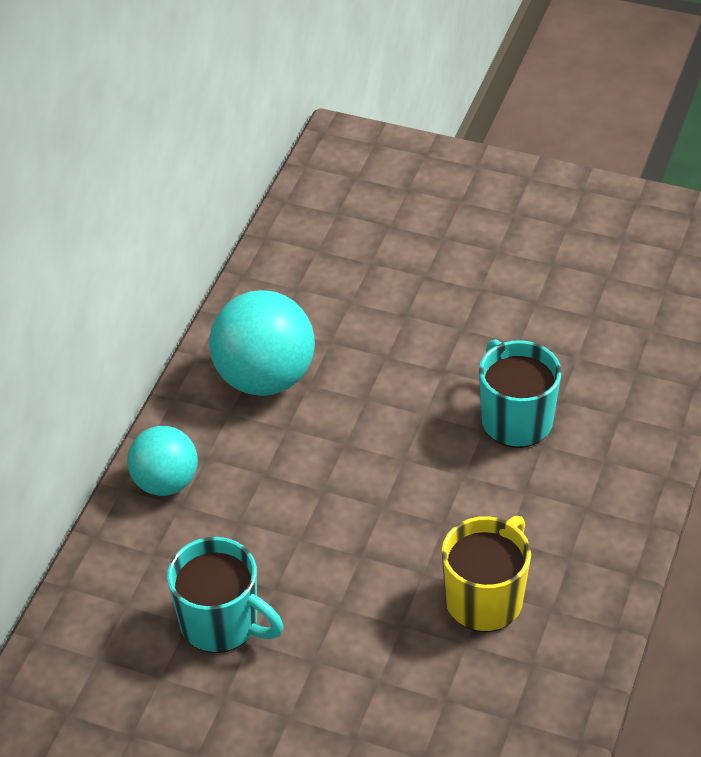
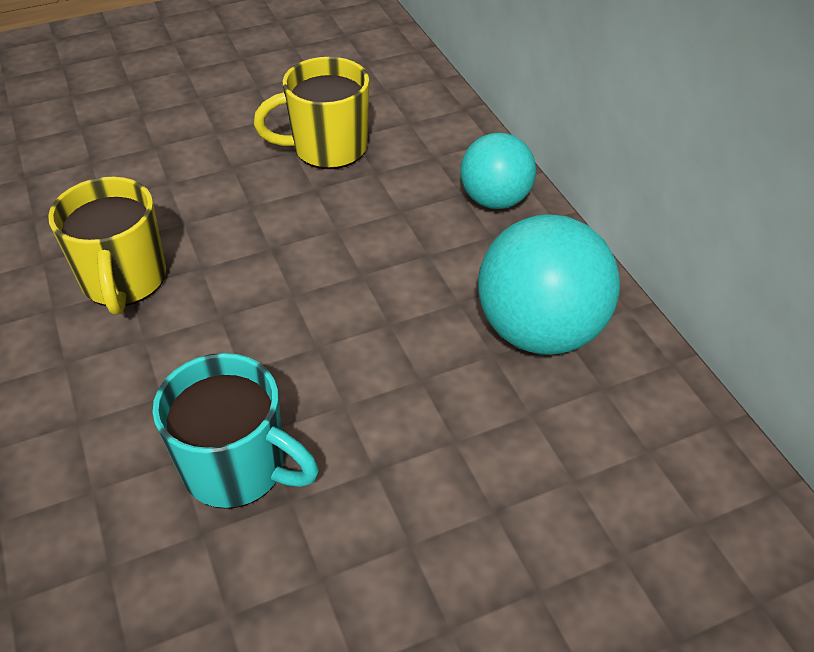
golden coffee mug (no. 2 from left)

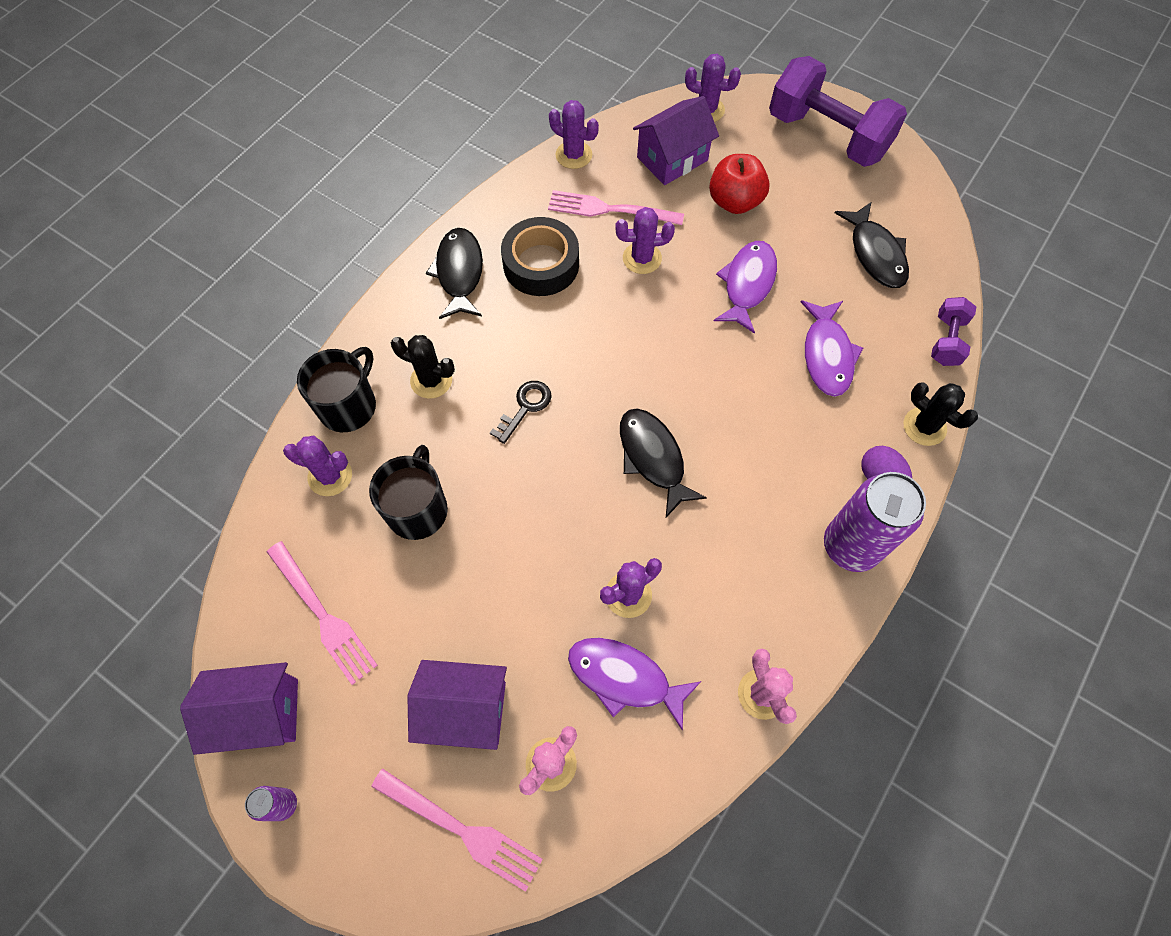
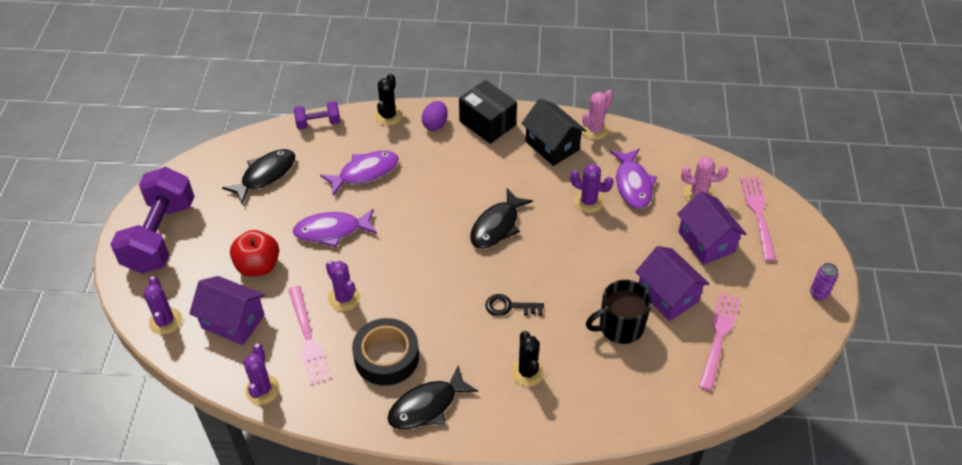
ebony coffee mug (no. 1 from left in the first image)
violet saguaro cactus (no. 1 from left in the first image)
ebony box
violet toy house (no. 2 from left)
ebony toy house

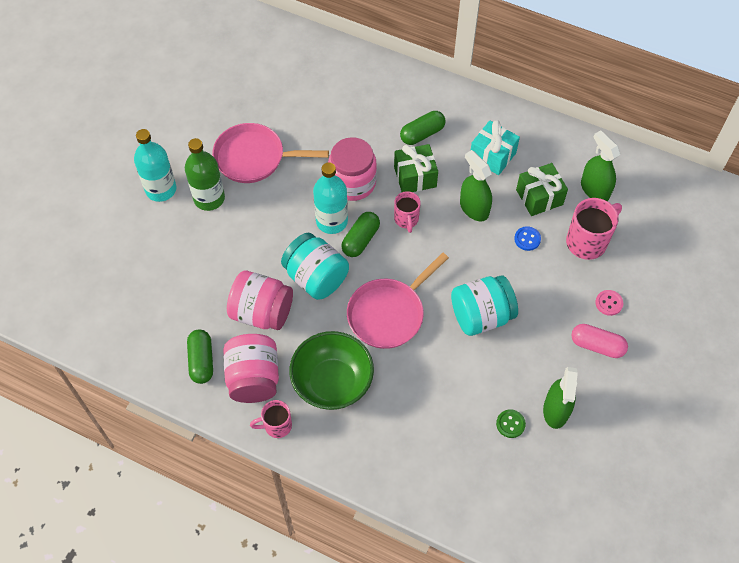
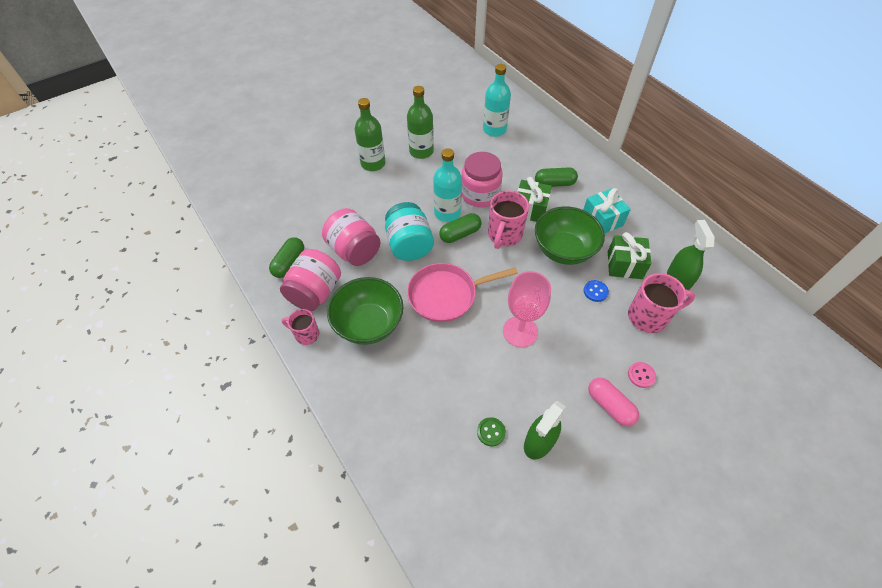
green flask (no. 2 from left)
turquoise flask (no. 2 from left)
green deep dish (no. 2 from left)
rose-pink coffee mug (no. 2 from left)
rose-pink chalice

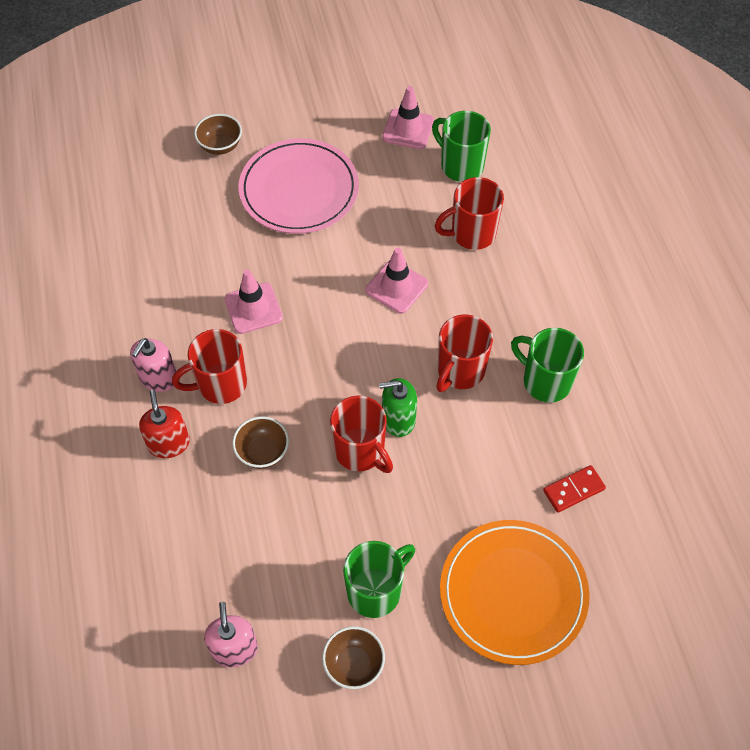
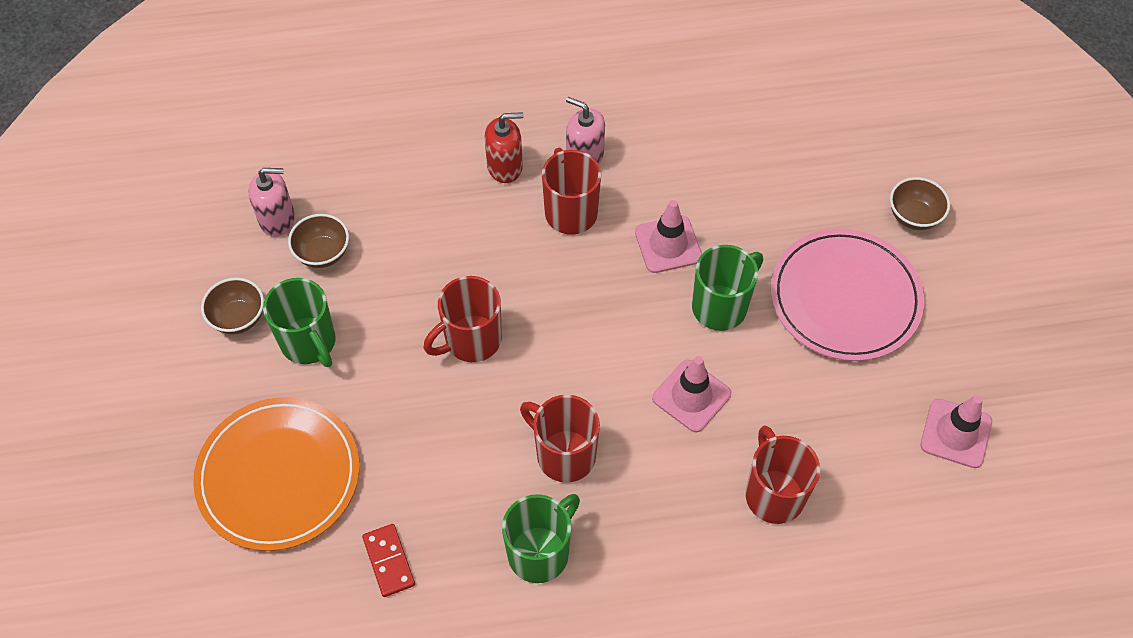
green coffee mug (no. 3 from left)
green soap pump
russet deep dish (no. 2 from left)

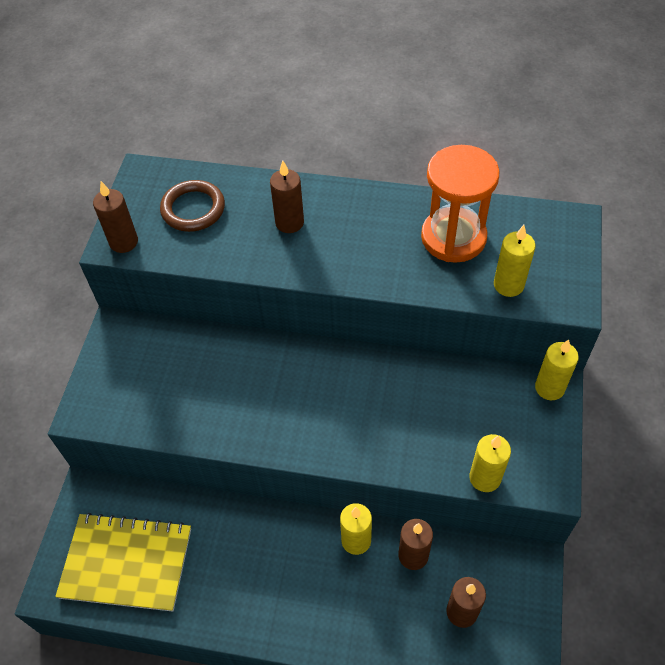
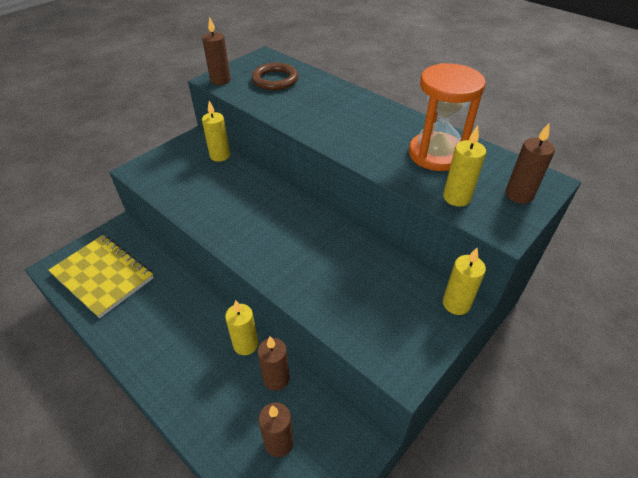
russet pillar candle (no. 4 from left)
golden pillar candle (no. 1 from left)

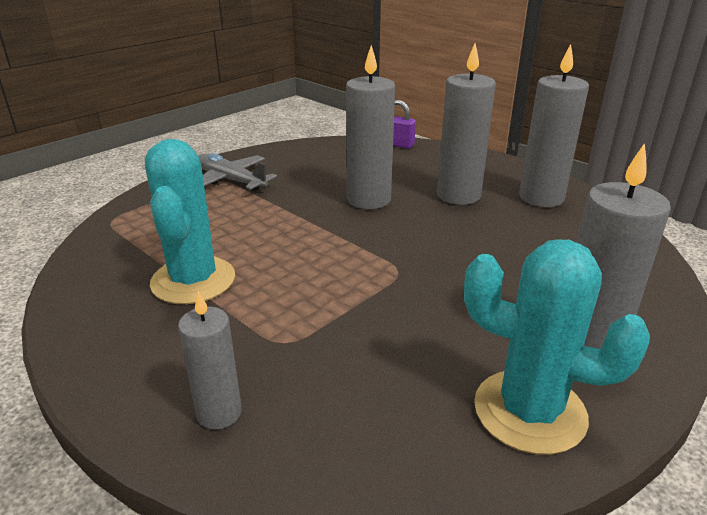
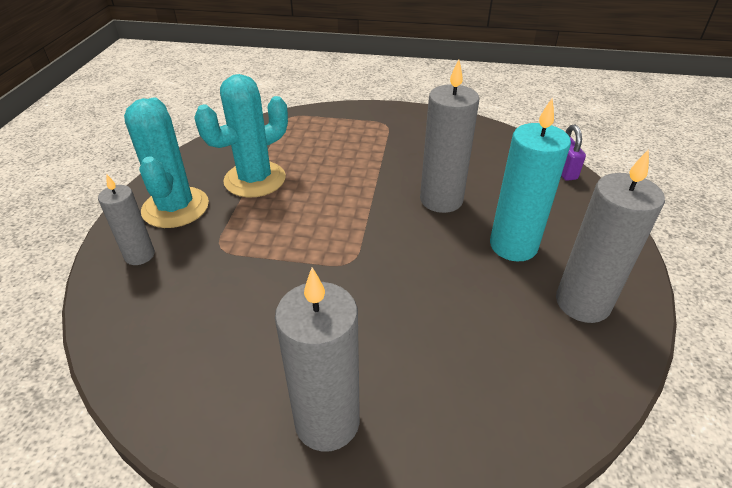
turquoise pillar candle
ash-grey toy plane
turquoise saguaro cactus (no. 1 from left)

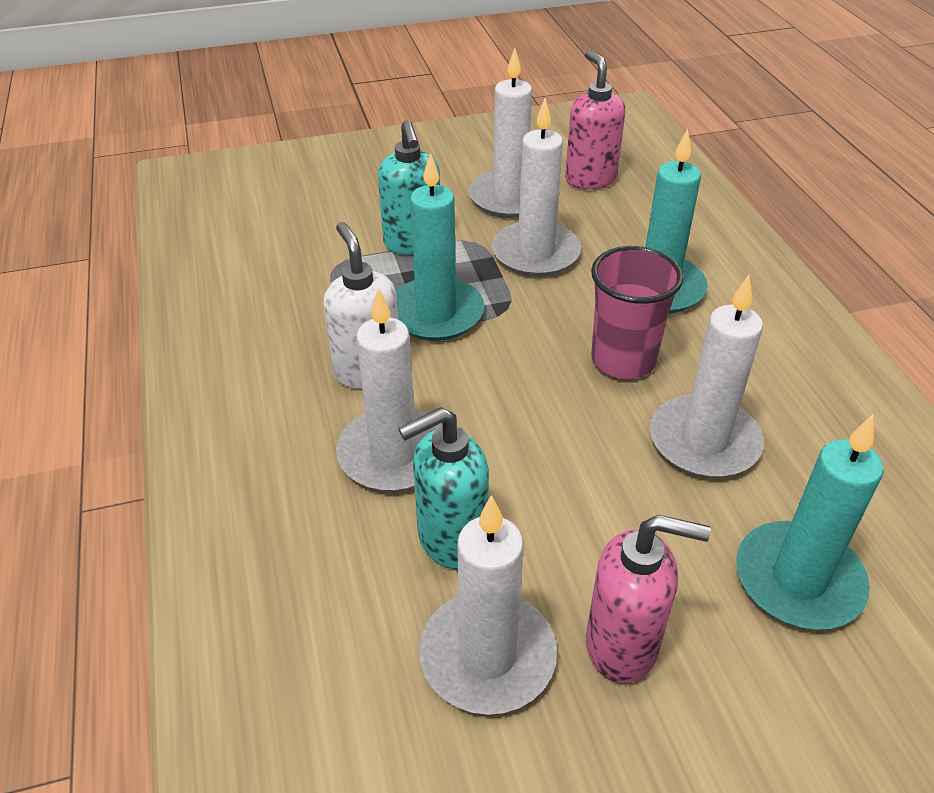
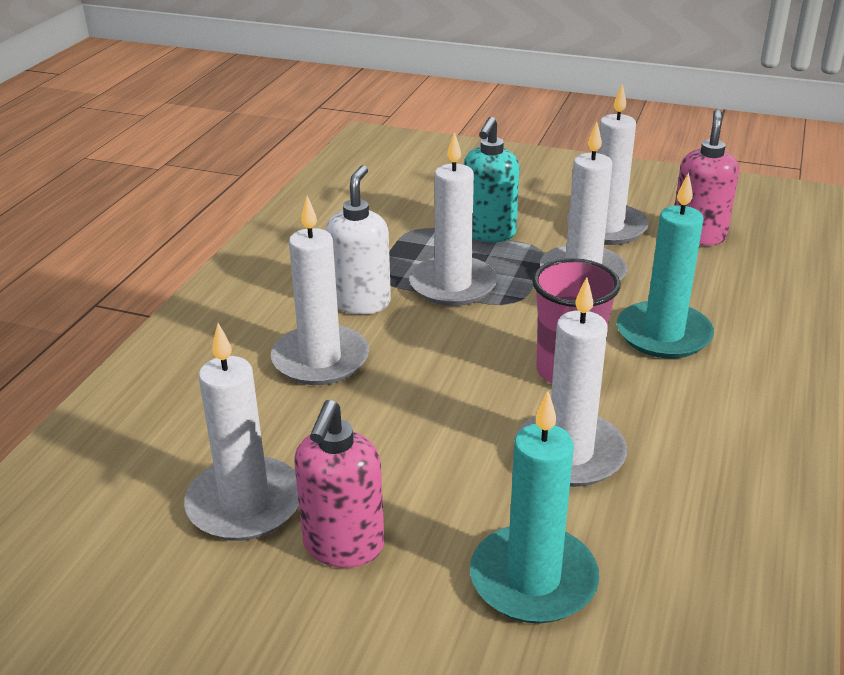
white pillar candle (no. 3 from left)
turquoise soap pump (no. 2 from left in the first image)
rose-pink soap pump (no. 1 from left)

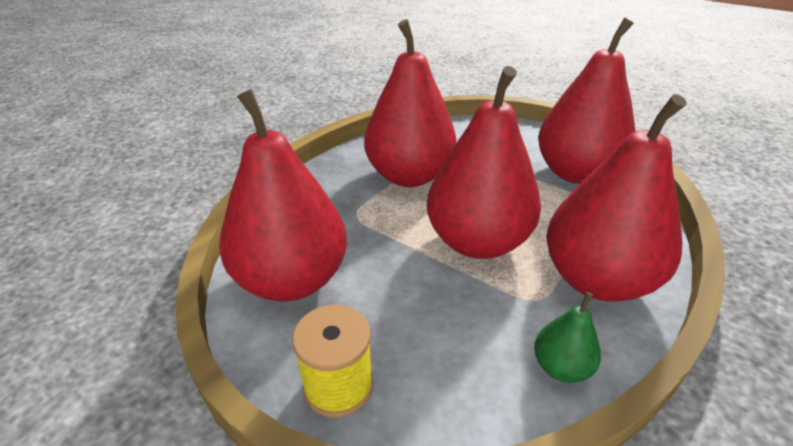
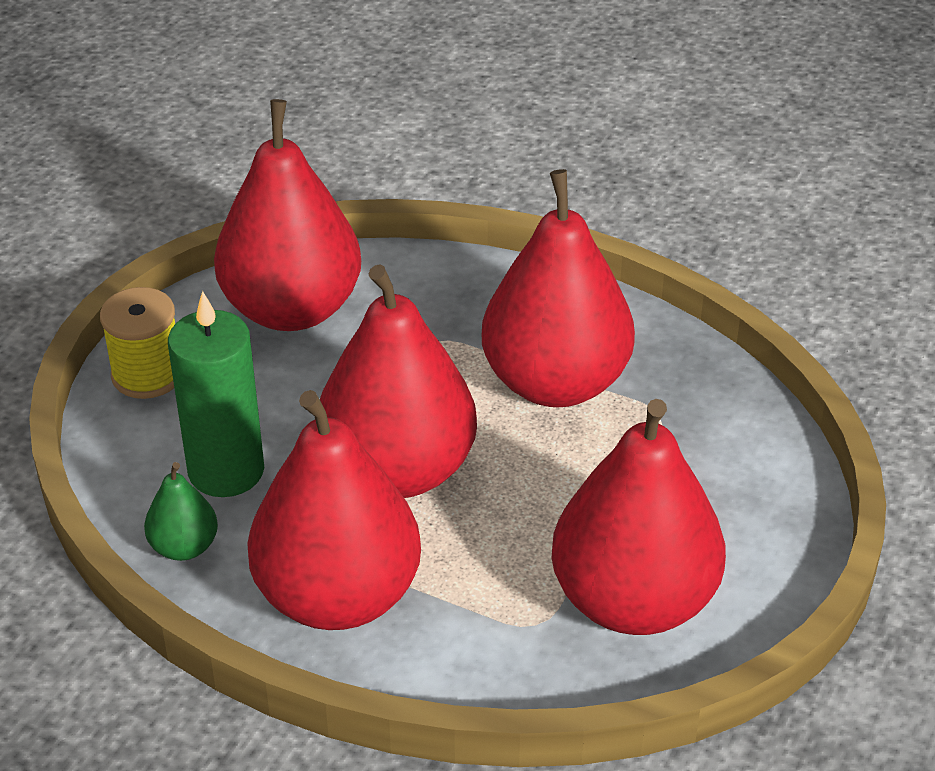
green pillar candle

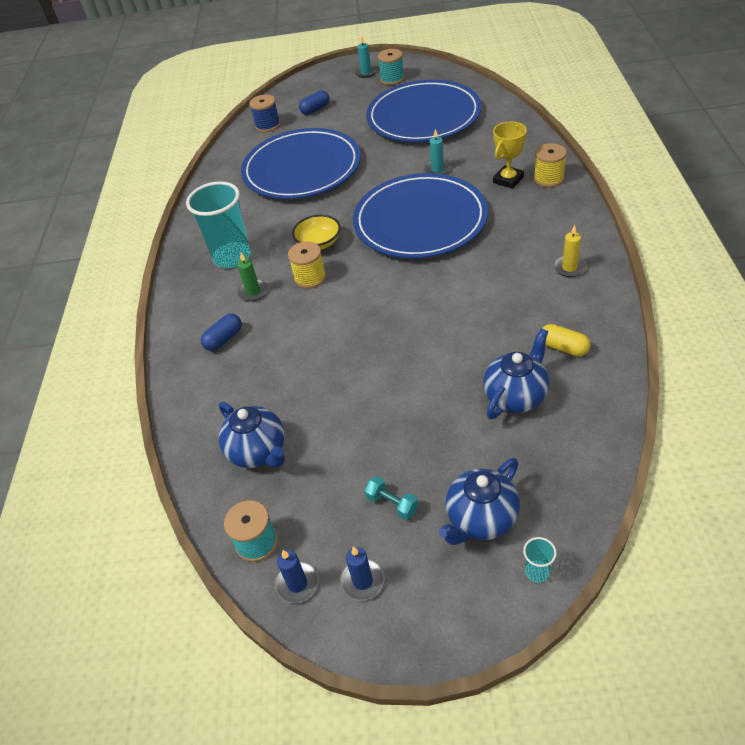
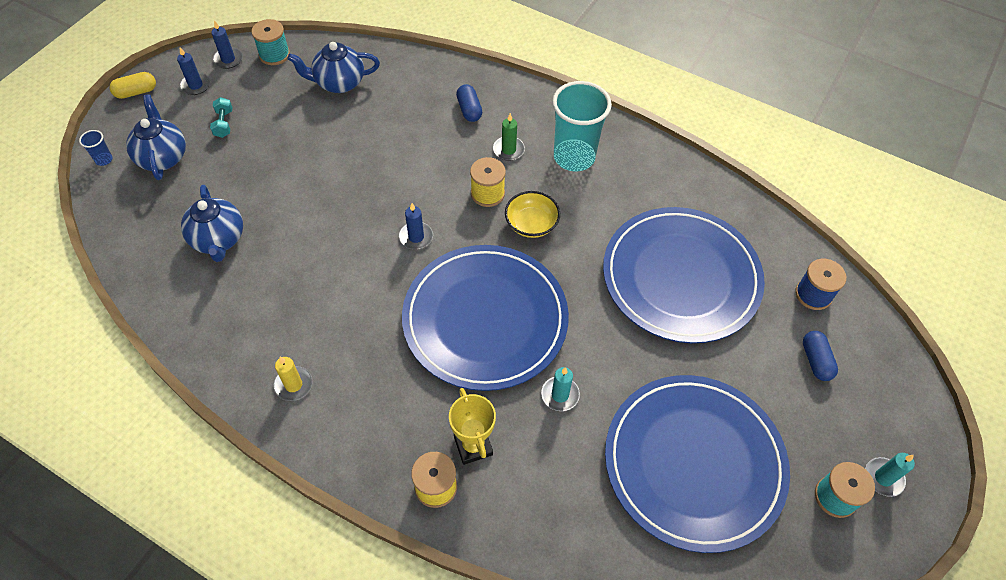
golden capsule
turquoise hand weight
blue beaker
blue pillar candle (no. 3 from left)

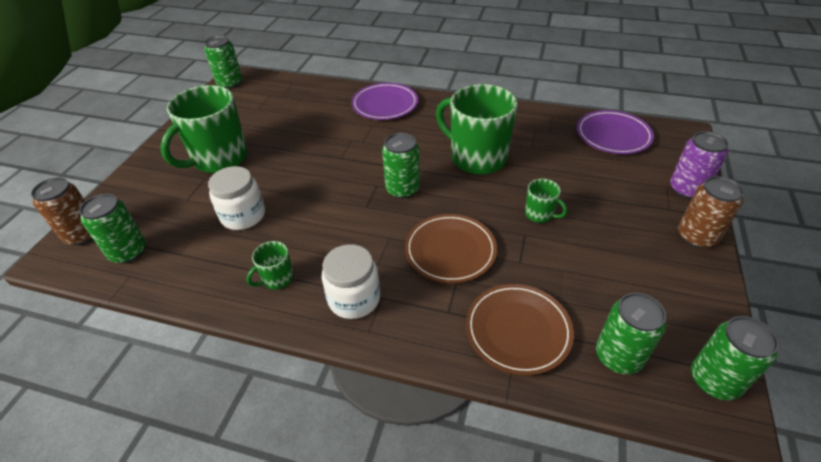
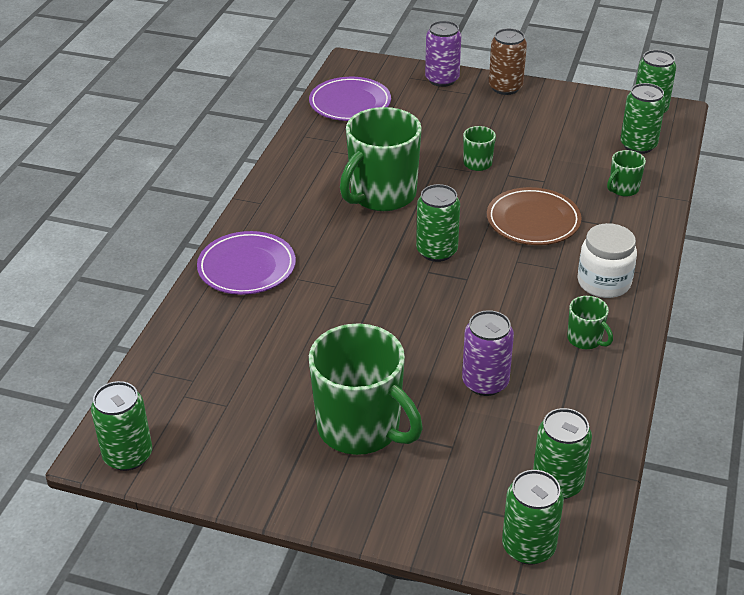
violet can (no. 2 from left)
green can (no. 3 from left)
green coffee mug (no. 5 from left)

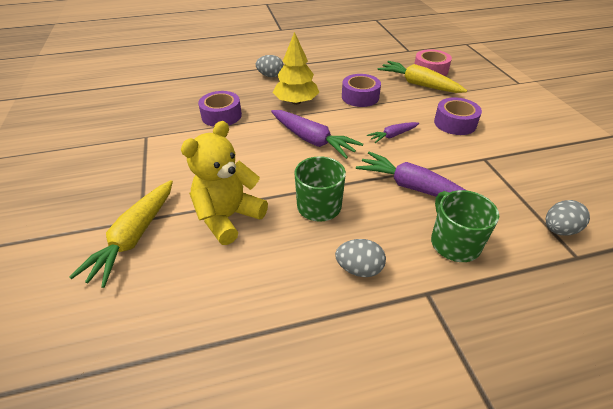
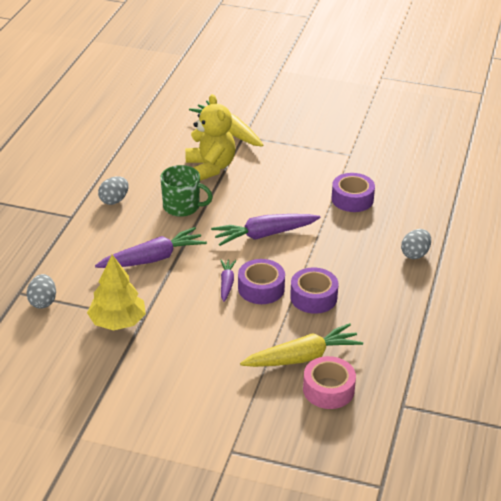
golden fir tree
violet tape (no. 1 from left)
green coffee mug (no. 2 from left in the first image)

